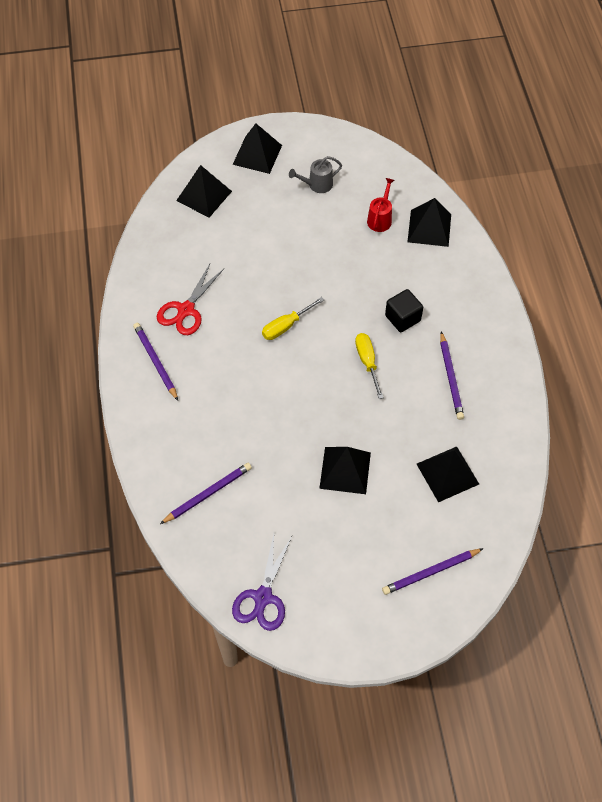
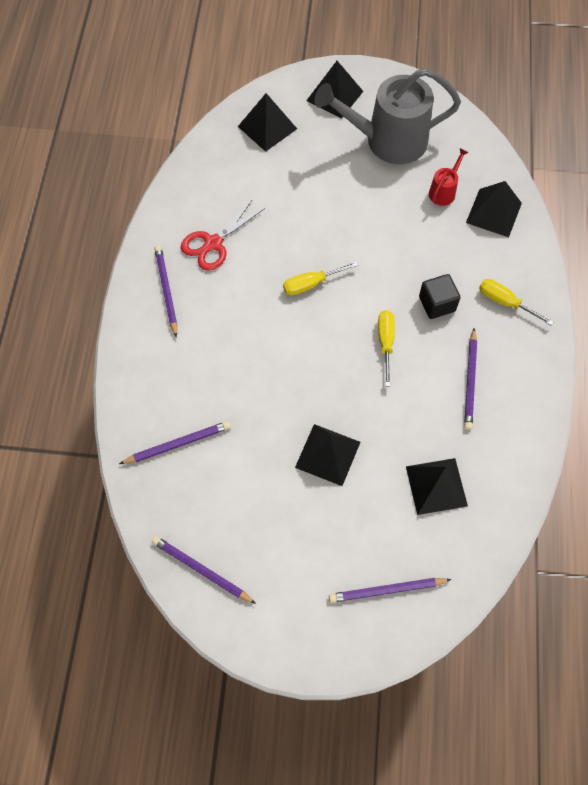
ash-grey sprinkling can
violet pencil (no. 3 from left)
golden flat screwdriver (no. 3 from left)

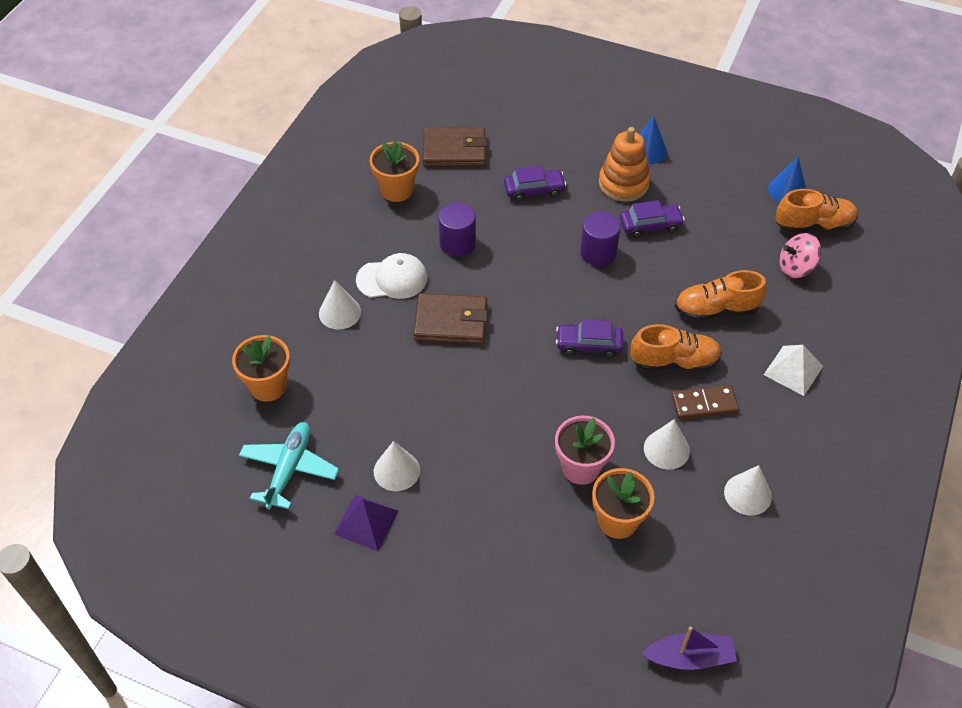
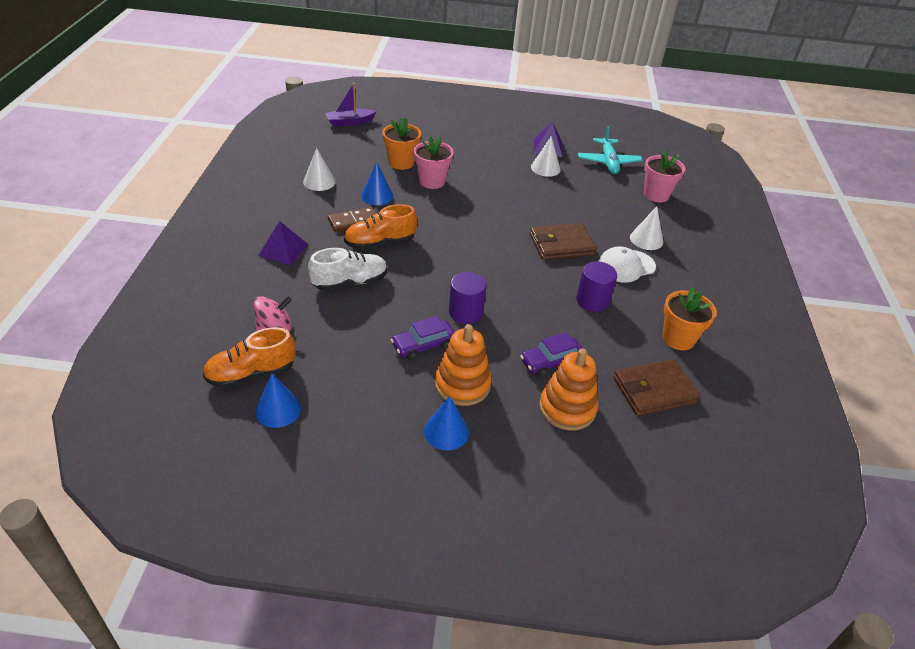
white shoe
violet toy car (no. 2 from left in the first image)
rose-pink plant pot (no. 2 from left)
violet solid pyramid (no. 1 from left)
blue cone shape (no. 2 from left)
orange stacking toy (no. 2 from left)

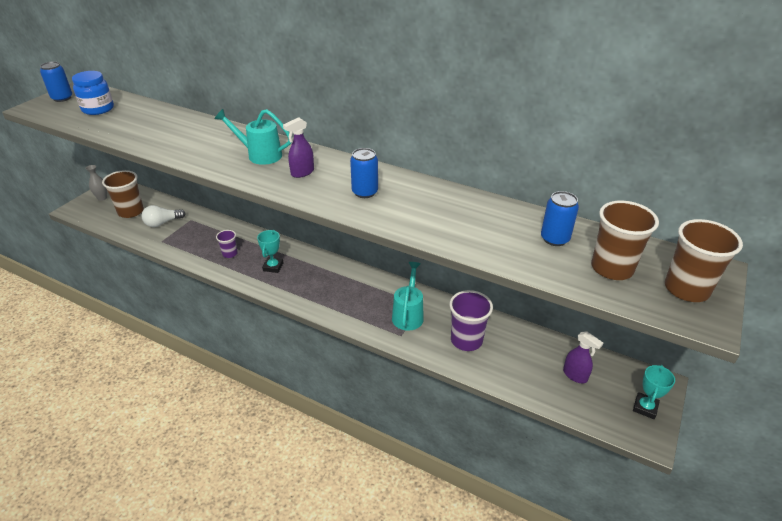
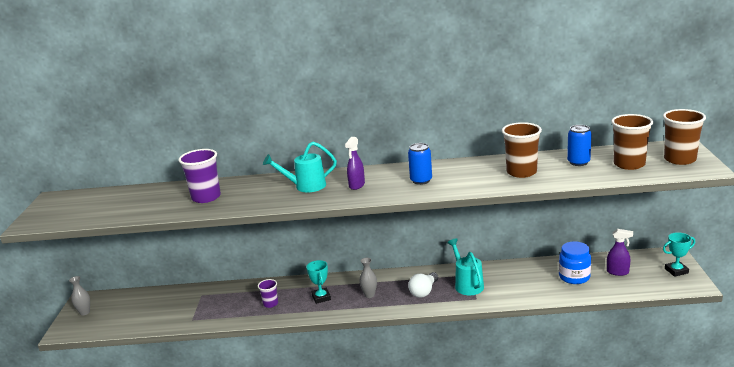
blue can (no. 1 from left in the first image)
blue preserve jar
russet beaker (no. 1 from left)
white light bulb
violet beaker (no. 1 from left)
turquoise trophy (no. 2 from left)
ash-grey flower vase (no. 2 from left)

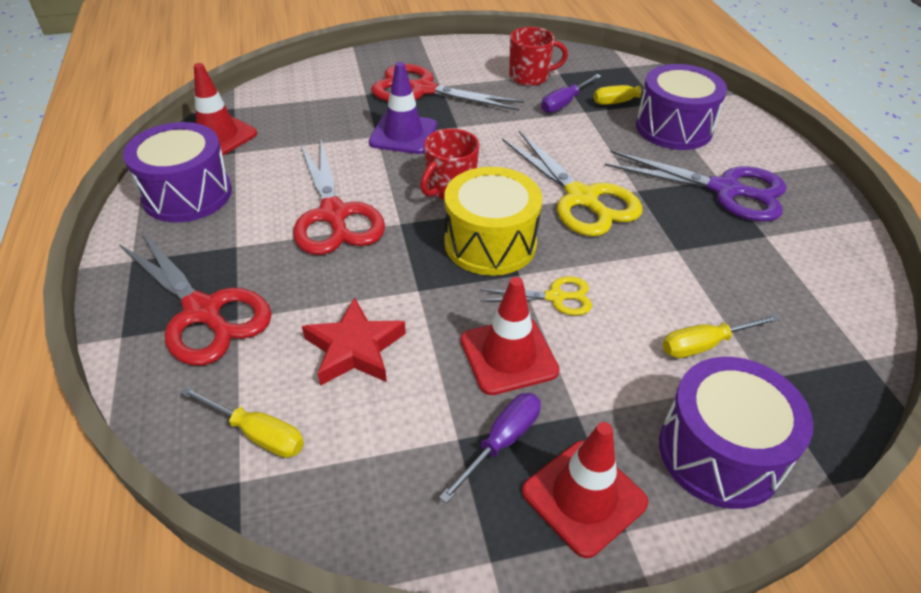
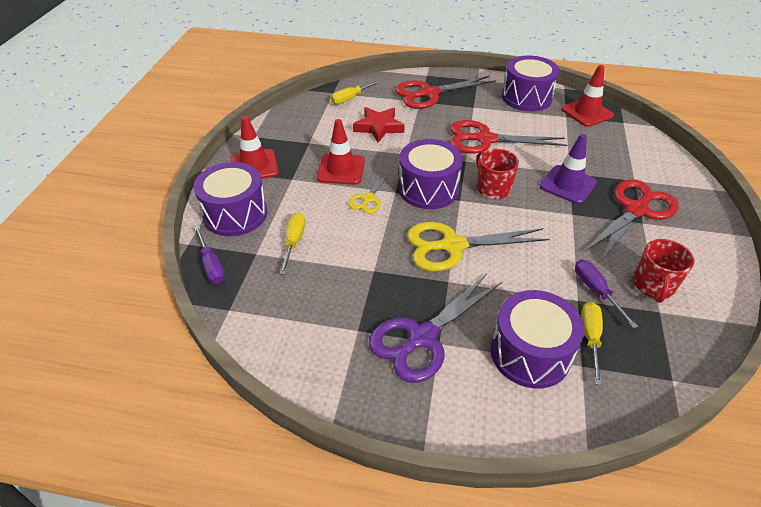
violet toy drum (no. 2 from left)
violet flat screwdriver (no. 1 from left)

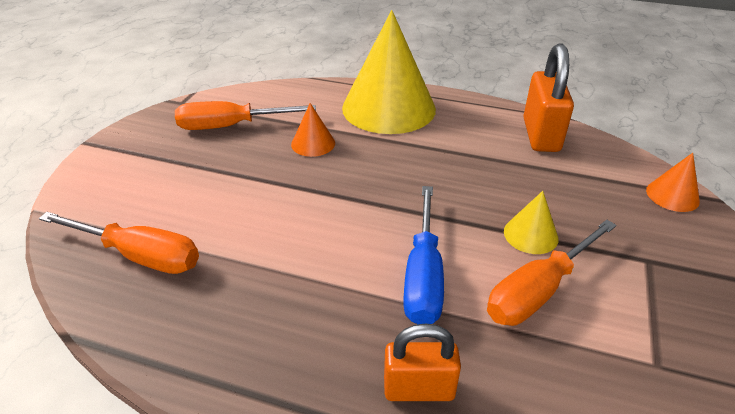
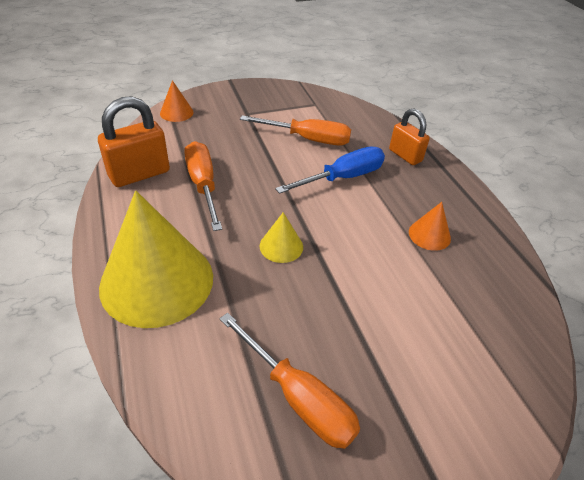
orange cone shape (no. 2 from left)
golden cone shape (no. 2 from left)
orange flat screwdriver (no. 1 from left)

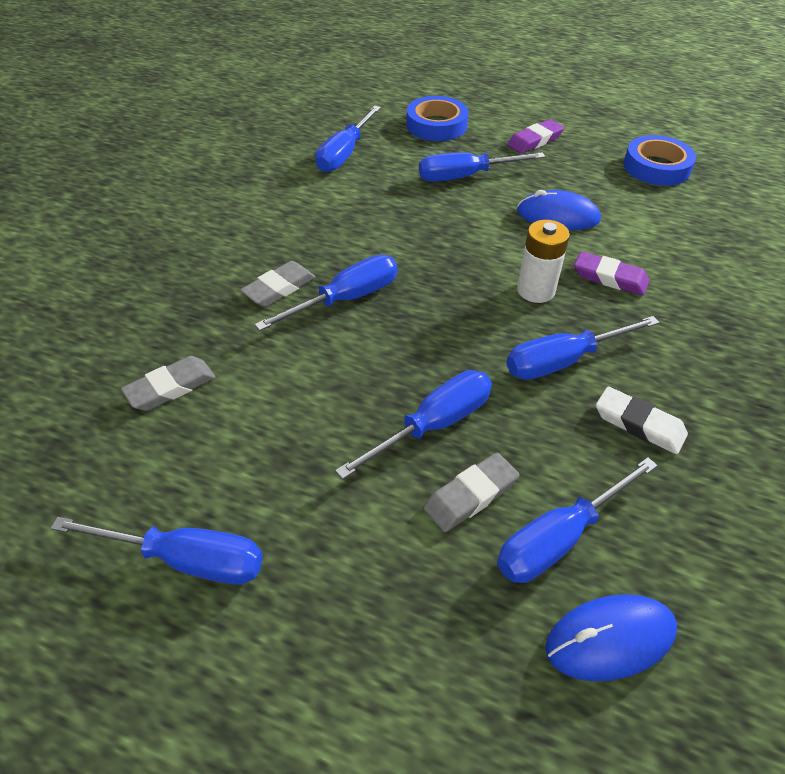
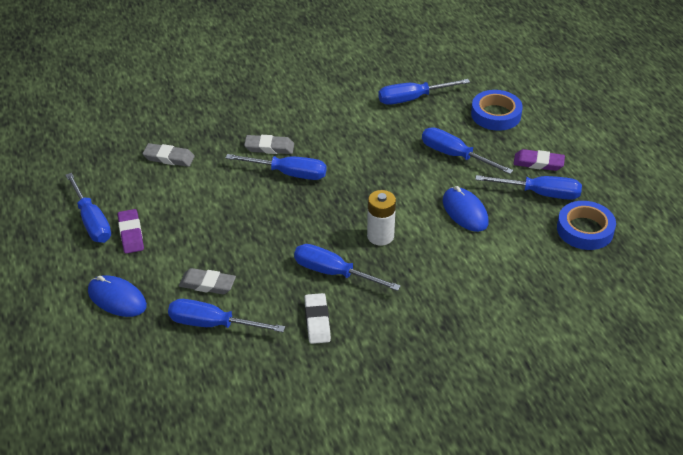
violet eraser (no. 1 from left)
blue flat screwdriver (no. 7 from left)
blue mouse (no. 1 from left)

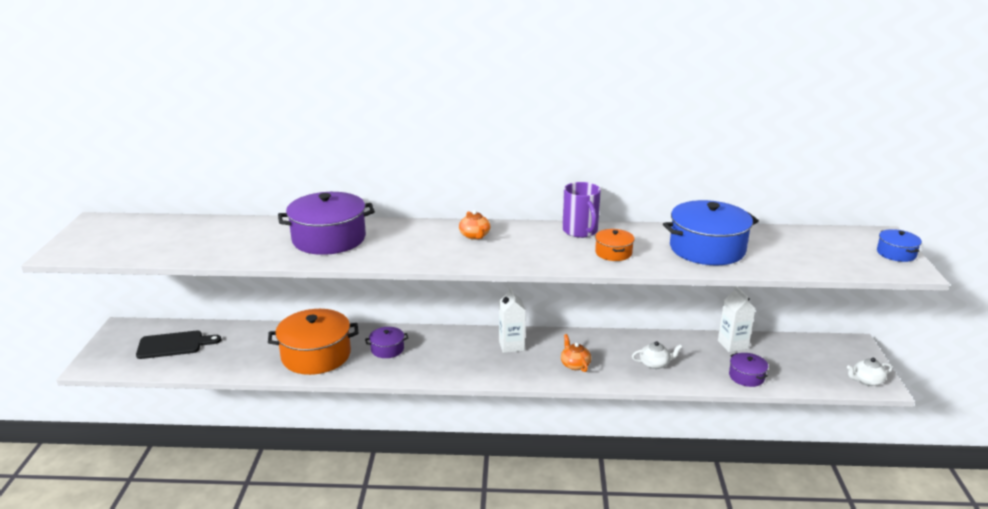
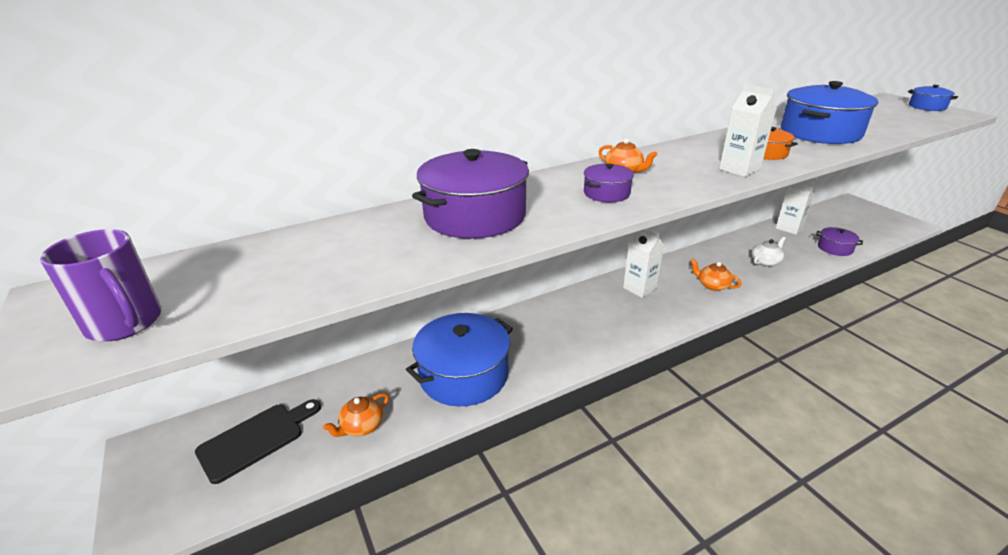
violet coffee mug
blue cooking pot (no. 1 from left)
violet cooking pot (no. 2 from left)
white tea pot (no. 2 from left in the first image)
white milk carton (no. 2 from left)
orange tea pot (no. 1 from left)

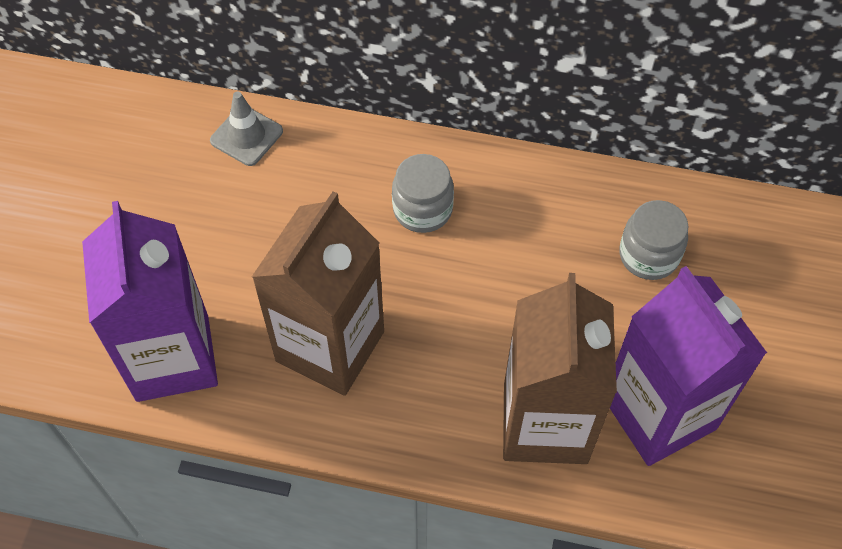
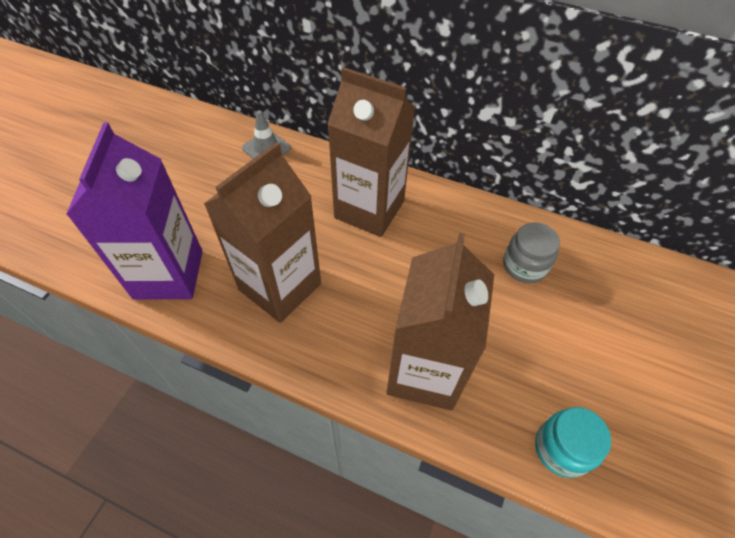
russet milk carton (no. 2 from left)
violet milk carton (no. 2 from left in the first image)
turquoise preserve jar

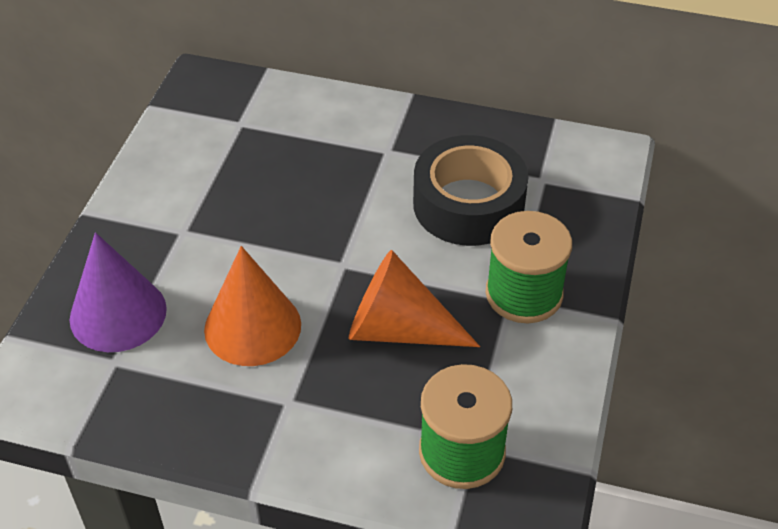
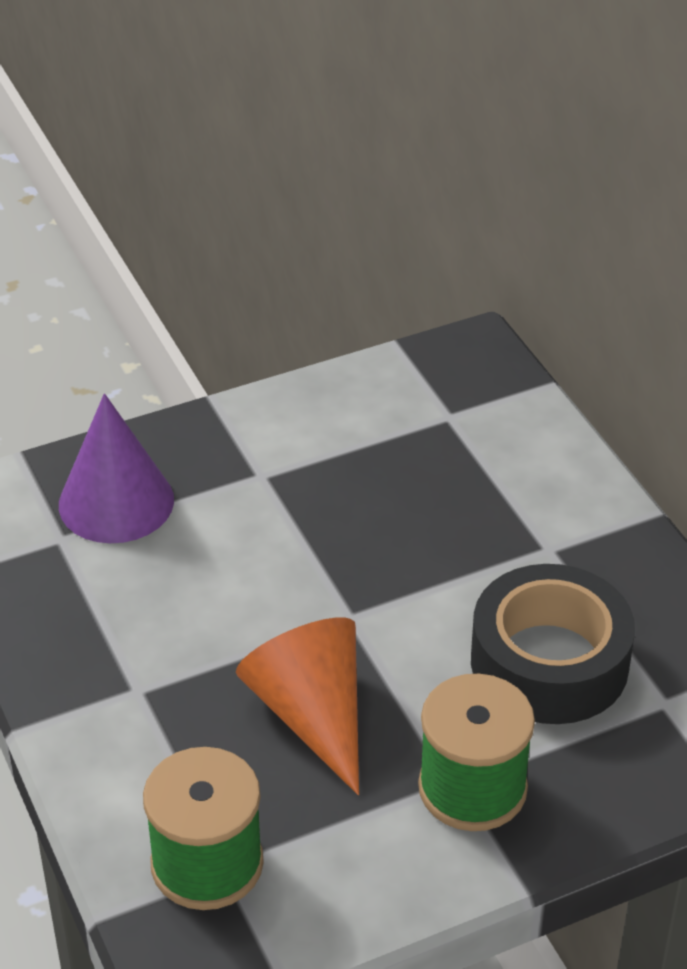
orange cone shape (no. 1 from left in the first image)

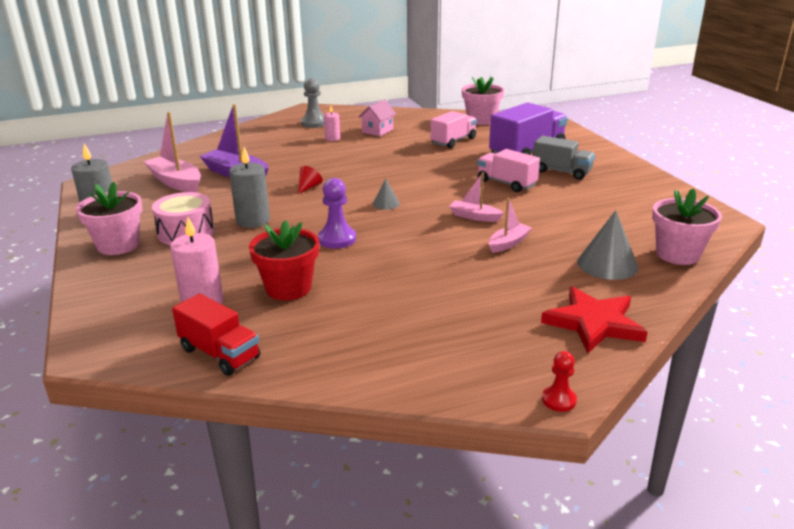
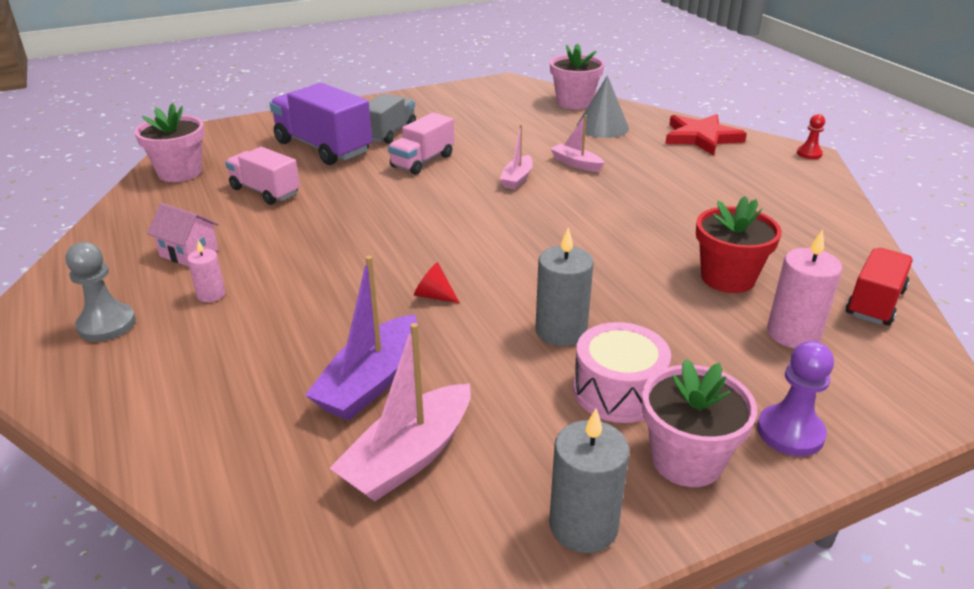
violet chess pawn
ash-grey cone shape (no. 1 from left in the first image)

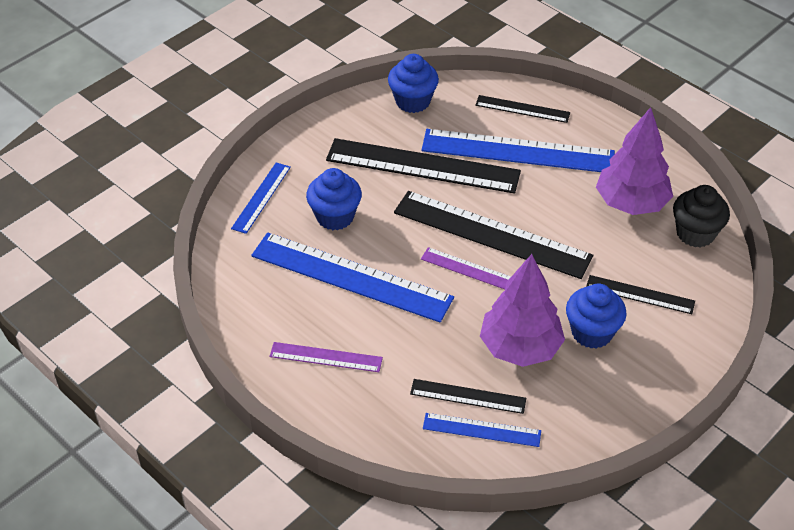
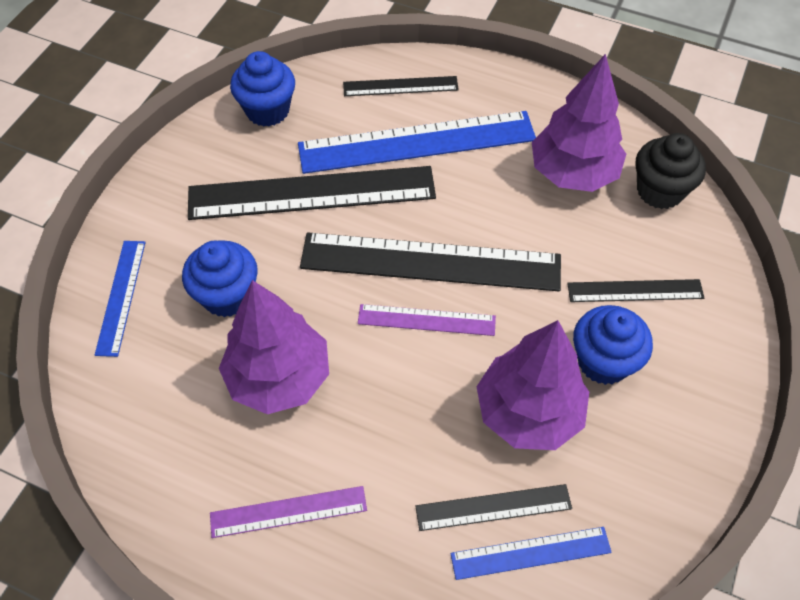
violet fir tree (no. 1 from left)

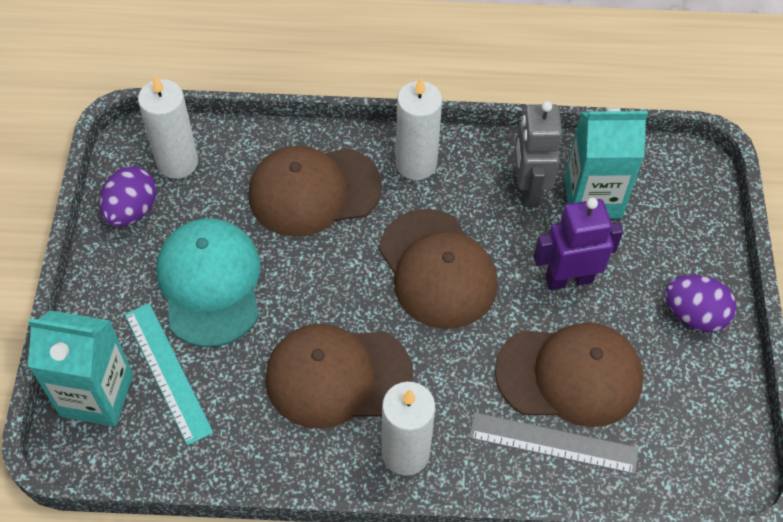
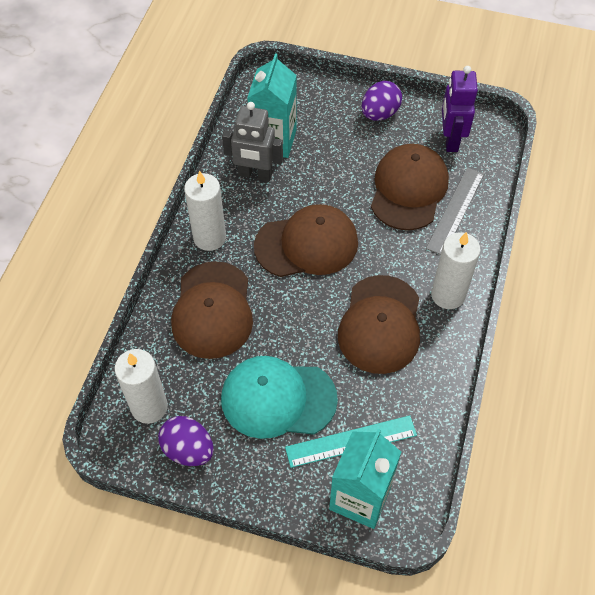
violet toy robot

